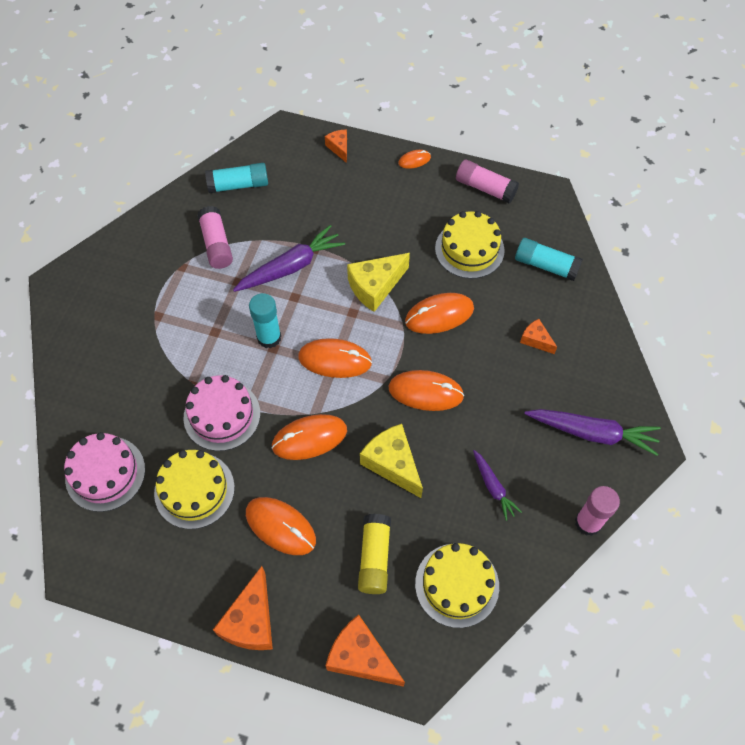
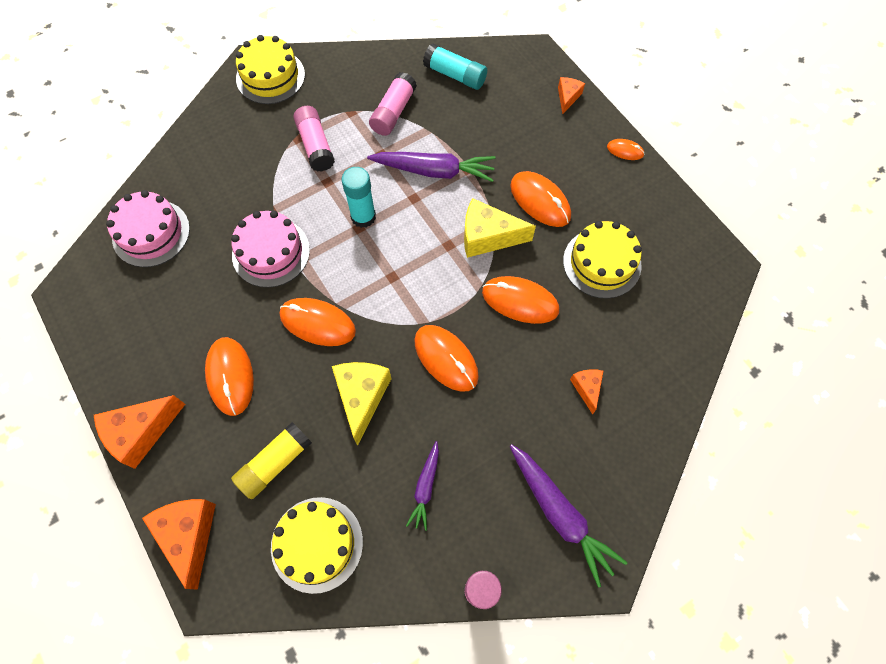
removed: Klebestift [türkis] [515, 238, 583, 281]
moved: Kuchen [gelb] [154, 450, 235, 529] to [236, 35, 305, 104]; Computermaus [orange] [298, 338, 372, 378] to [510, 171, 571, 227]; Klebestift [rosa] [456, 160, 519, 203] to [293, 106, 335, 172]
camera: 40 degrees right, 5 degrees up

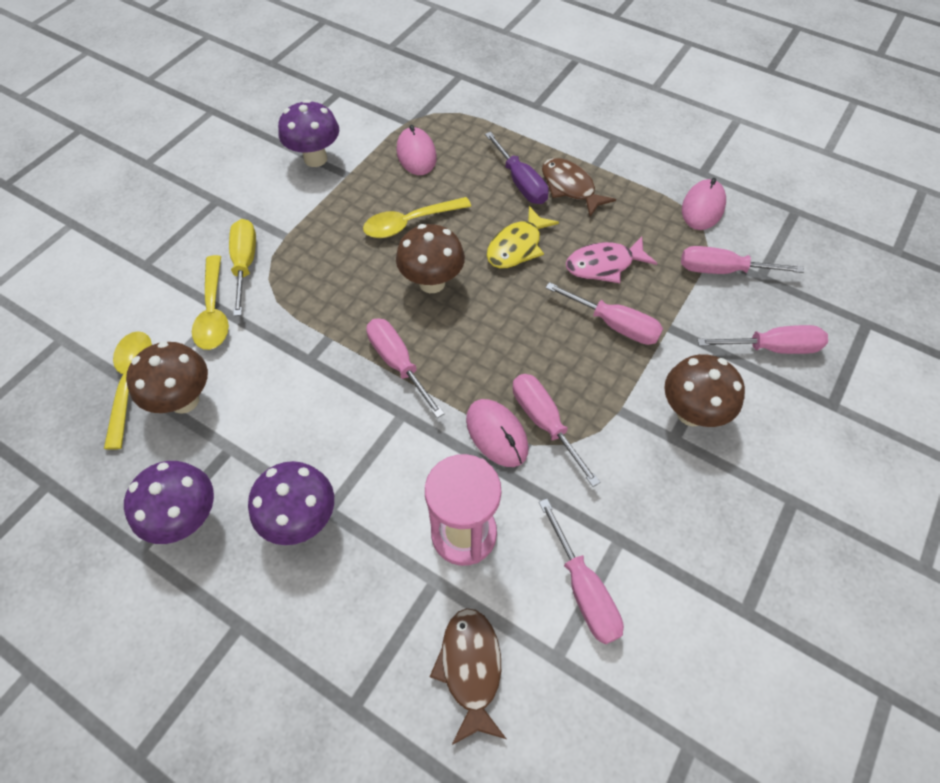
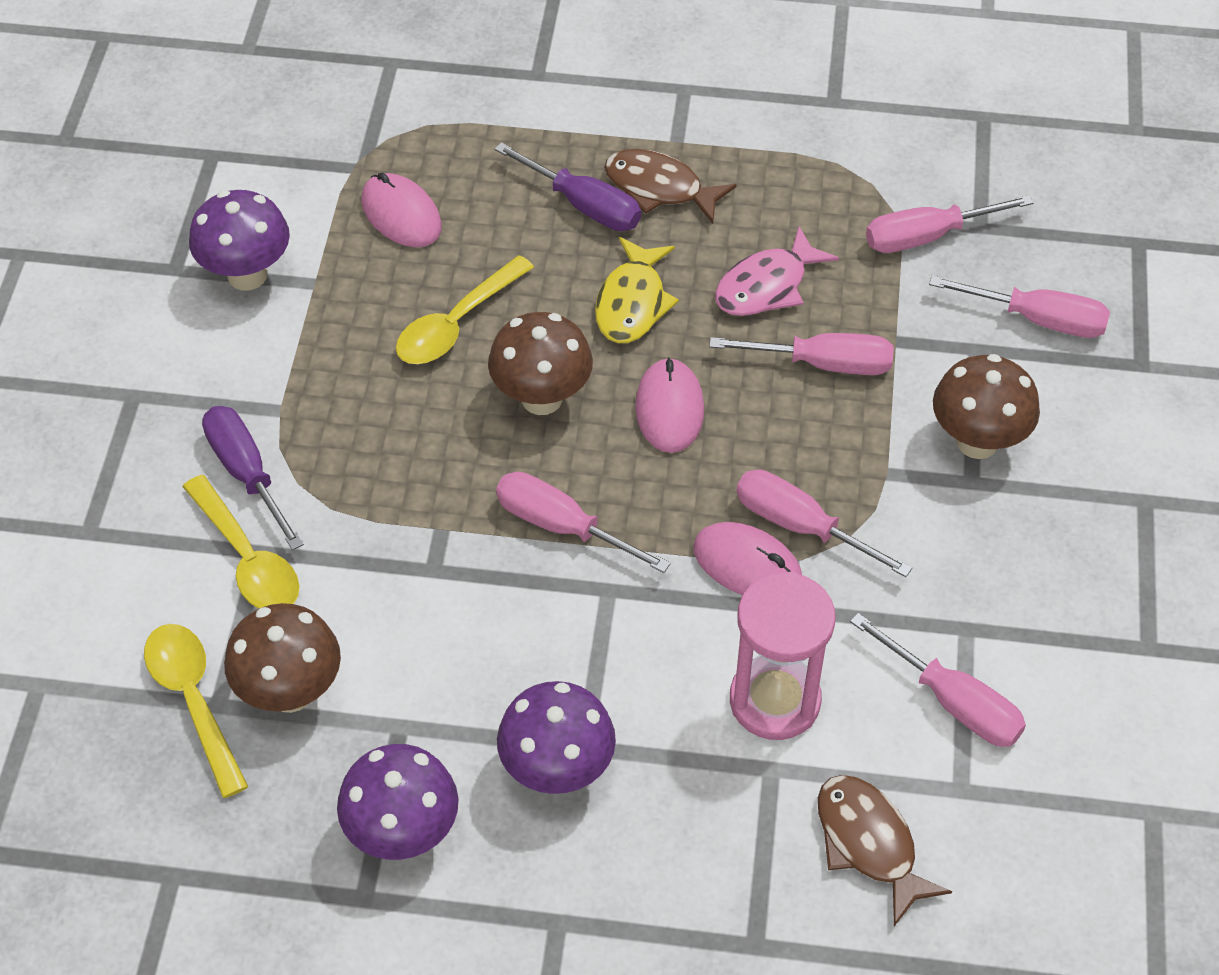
moved: Computermaus [rosa] [682, 178, 726, 230] to [635, 357, 704, 453]
recoloured: Schraubenzieher [gelb] [229, 219, 256, 316] to Schraubenzieher [lila] [202, 406, 304, 550]
turned: Schraubenzieher [rosa] [697, 325, 828, 354] = [929, 276, 1110, 338] 45 degrees clockwise
camera: 25 degrees left, 5 degrees down

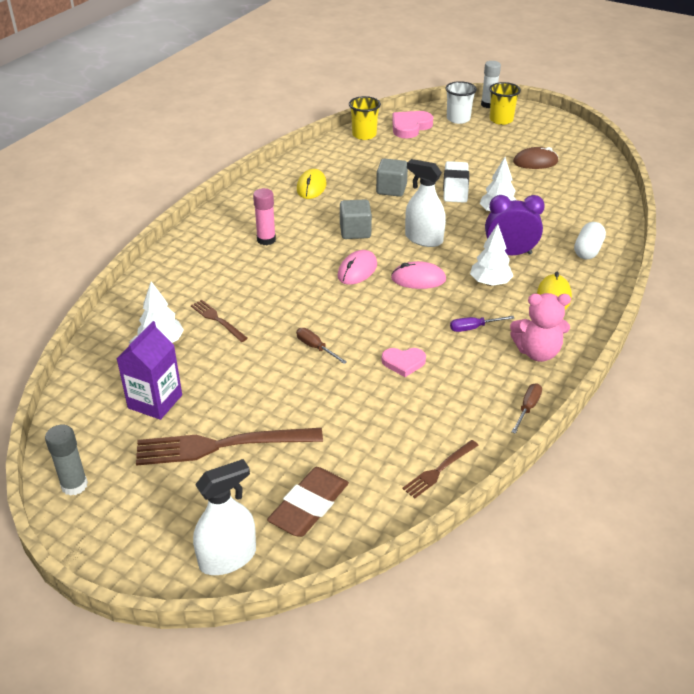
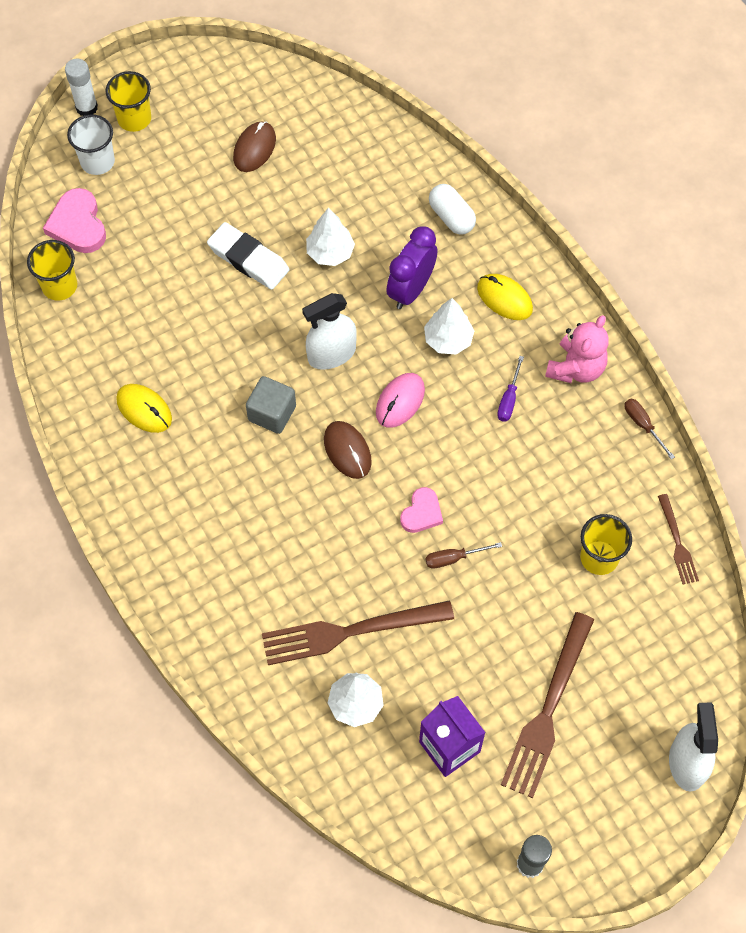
removed: Klebestift [rosa] [253, 188, 276, 245]; Radiergummi [braun] [267, 467, 349, 537]; Kubus [grau] [376, 159, 408, 197]
added: Becher [gelb] [580, 514, 632, 575]
moved: Herz [rosa] [382, 348, 426, 377] to [400, 487, 443, 533]
recoloured: Computermaus [rosa] [337, 250, 377, 285] to Computermaus [braun] [324, 421, 372, 479]
resized: Gabel [braun] [191, 300, 248, 342] = [262, 600, 454, 665] x1.94
camera: 60 degrees left, 25 degrees up

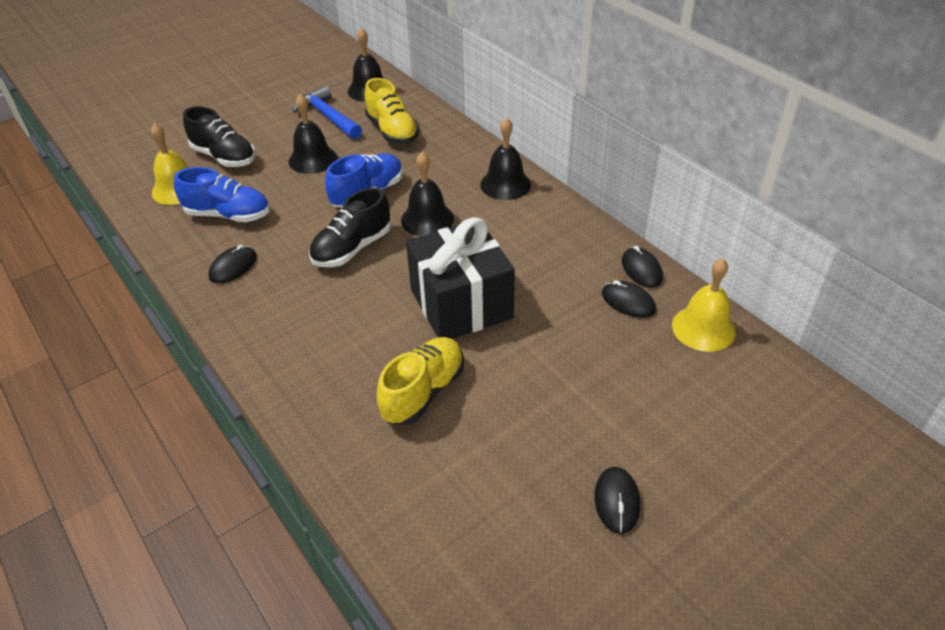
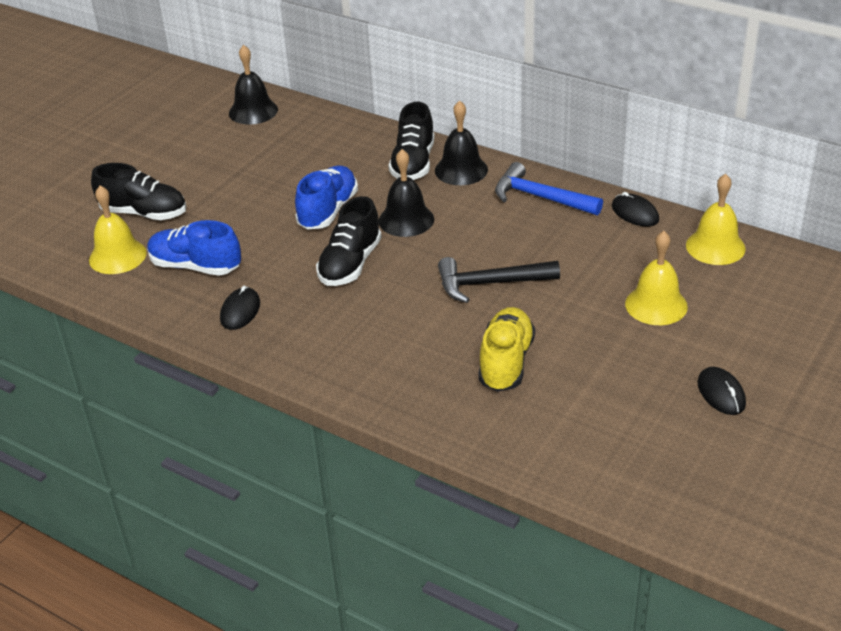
removed: Glocke [schwarz] [289, 94, 337, 174]; Schuh [gelb] [365, 78, 419, 144]; Computermaus [schwarz] [602, 280, 656, 318]
added: Schuh [schwarz] [388, 102, 435, 180]; Glocke [gelb] [625, 231, 688, 325]
moved: Hammer [blau] [292, 85, 362, 139] to [495, 162, 603, 215]
replaced: Geschenk [schwarz] [406, 217, 515, 339] to Hammer [schwarz] [438, 257, 560, 303]
turned: Schuh [blau] [174, 167, 270, 222] = [147, 220, 241, 276] 150 degrees counterclockwise
camera: 20 degrees left, 5 degrees down

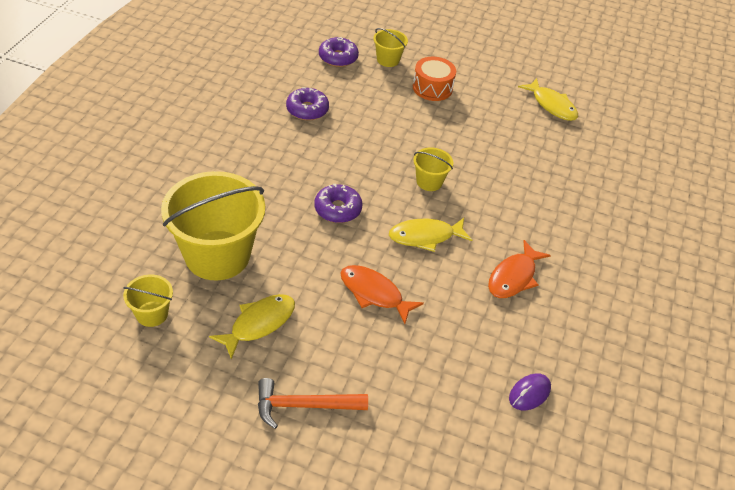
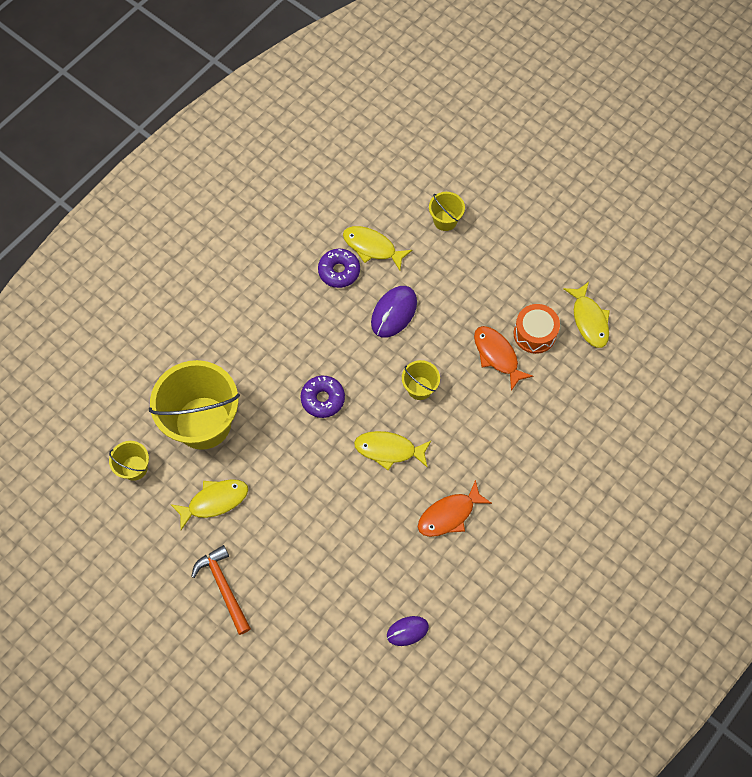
removed: Donut [lila] [319, 37, 359, 67]
added: Fisch [gelb] [343, 226, 412, 271]; Computermaus [lila] [371, 286, 417, 338]
moved: Fisch [orange] [341, 265, 424, 324] to [474, 326, 533, 391]; Trommel [orange] [413, 57, 456, 101] to [514, 304, 560, 354]
turned: Hammer [orange] [258, 378, 368, 429] = [191, 545, 251, 635] 45 degrees clockwise
camera: 25 degrees right, 20 degrees up

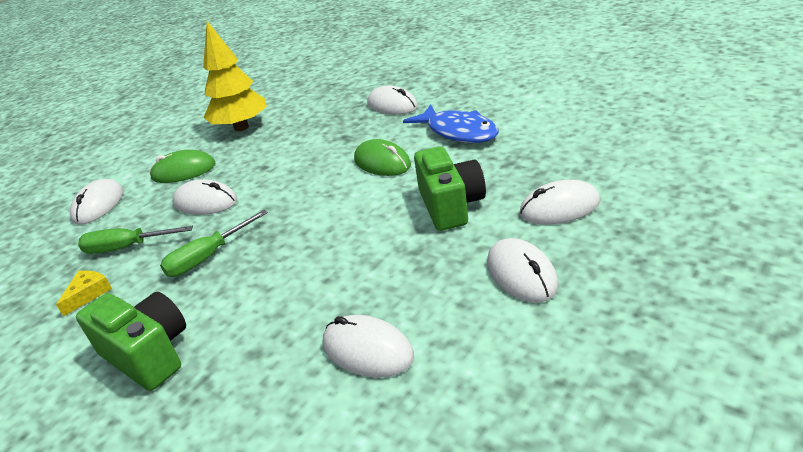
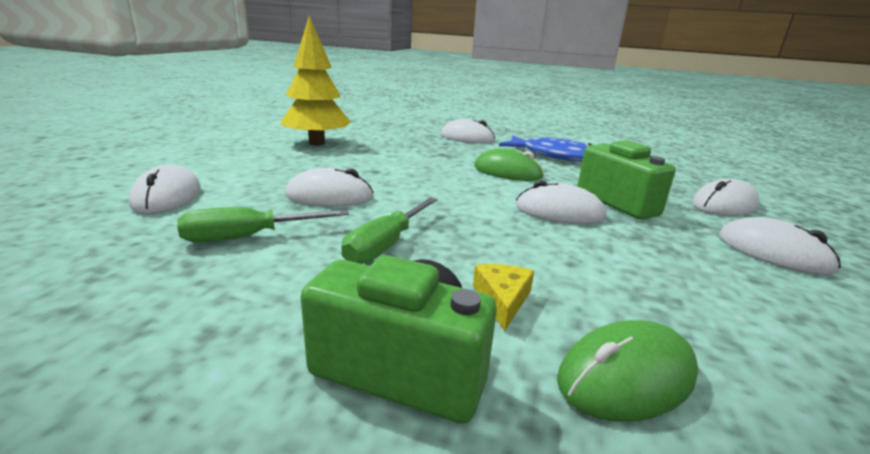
moved: Käse [gelb] [56, 270, 112, 317] to [473, 264, 534, 331]; Computermaus [grün] [149, 150, 215, 183] to [557, 320, 698, 422]; Computermaus [weiß] [323, 315, 414, 377] to [516, 180, 606, 224]
camera: 25 degrees left, 10 degrees down

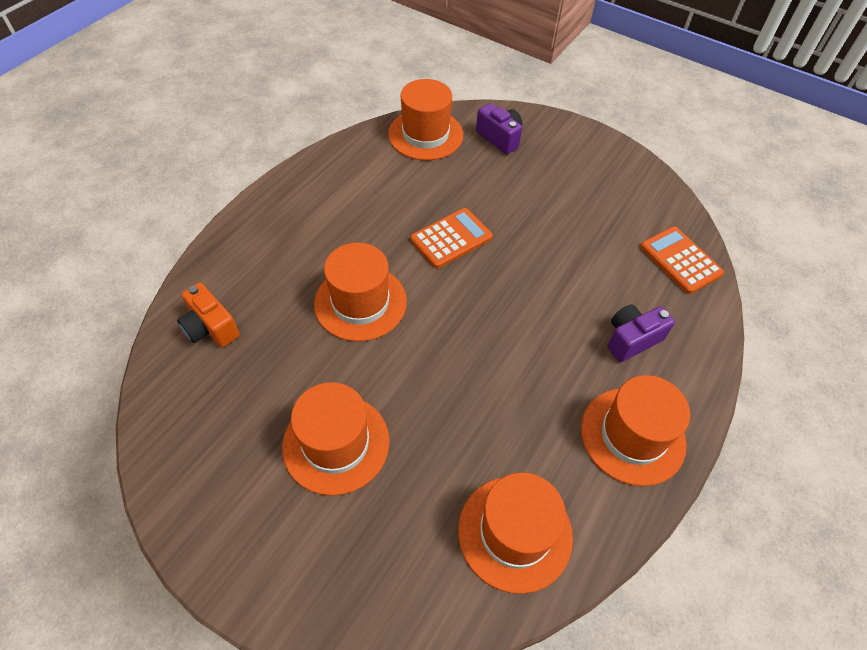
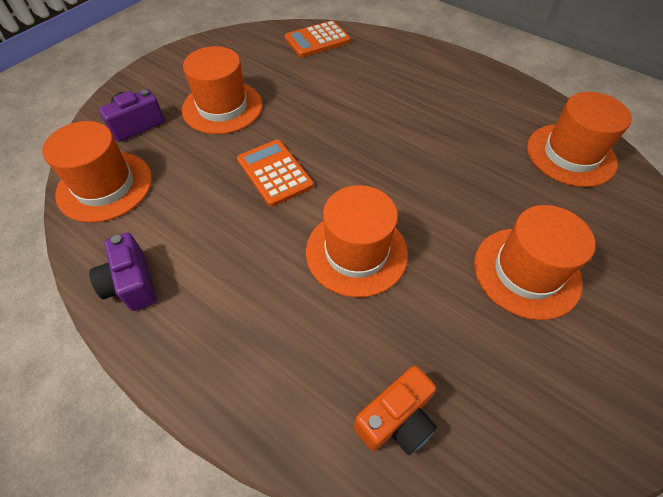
moved: Hut [orange] [581, 375, 690, 486] to [182, 46, 262, 134]; Kamera [lila] [607, 304, 675, 362] to [89, 232, 157, 311]
camera: 85 degrees left, 0 degrees up

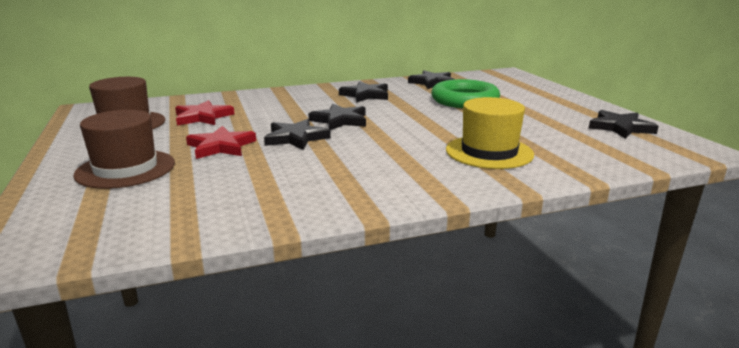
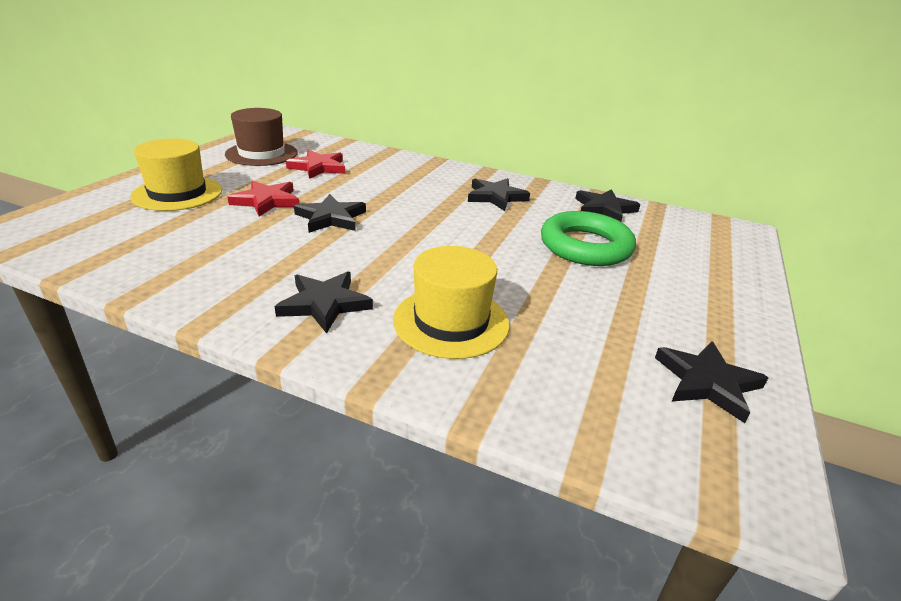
moved: Stern [schwarz] [308, 104, 366, 130] to [274, 271, 373, 334]
recoloured: Hut [braun] [73, 110, 175, 189] to Hut [gelb] [130, 138, 222, 211]
camera: 40 degrees right, 10 degrees up

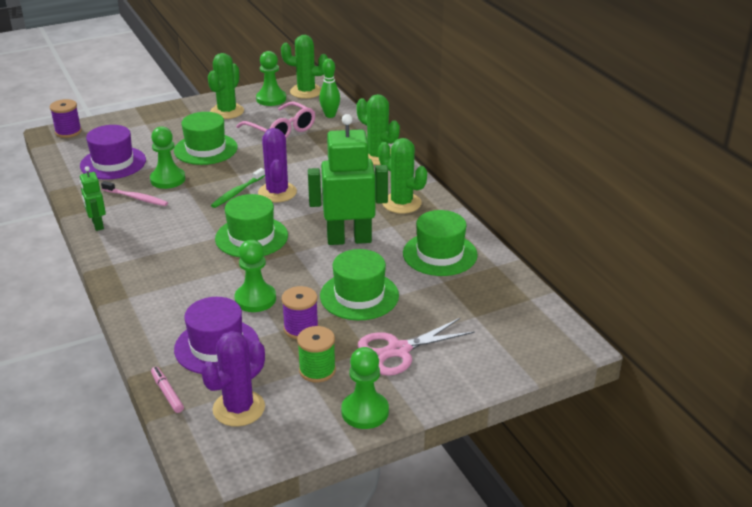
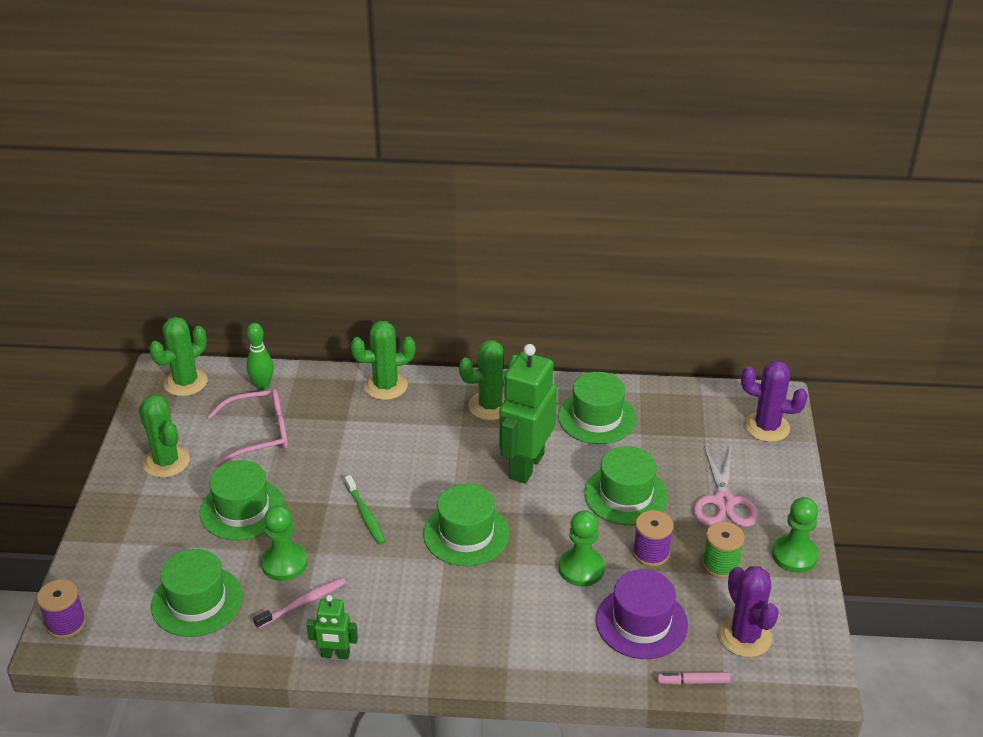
removed: Bauer [grün] [256, 51, 286, 106]
moved: Kaktus [lila] [258, 128, 297, 202] to [741, 361, 808, 442]
recoloured: Hut [lila] [80, 125, 146, 179] to Hut [grün] [151, 549, 243, 637]
camera: 60 degrees left, 5 degrees up

